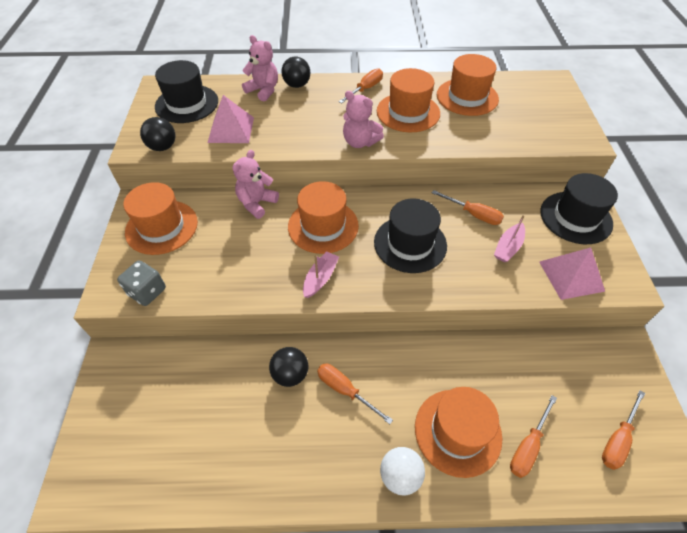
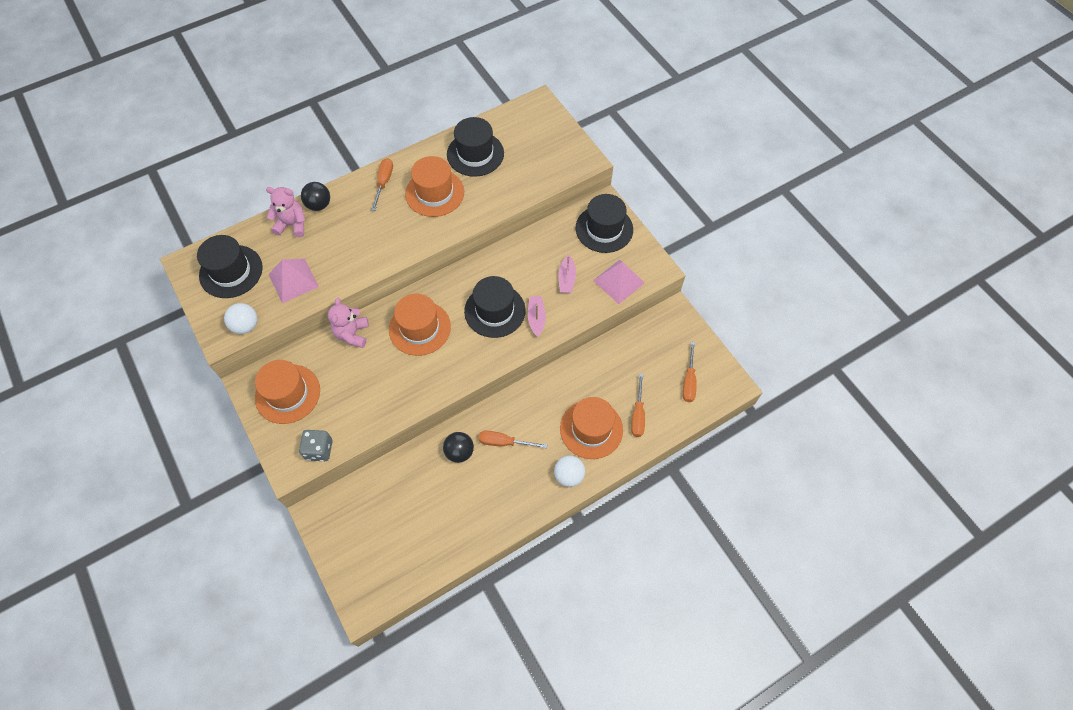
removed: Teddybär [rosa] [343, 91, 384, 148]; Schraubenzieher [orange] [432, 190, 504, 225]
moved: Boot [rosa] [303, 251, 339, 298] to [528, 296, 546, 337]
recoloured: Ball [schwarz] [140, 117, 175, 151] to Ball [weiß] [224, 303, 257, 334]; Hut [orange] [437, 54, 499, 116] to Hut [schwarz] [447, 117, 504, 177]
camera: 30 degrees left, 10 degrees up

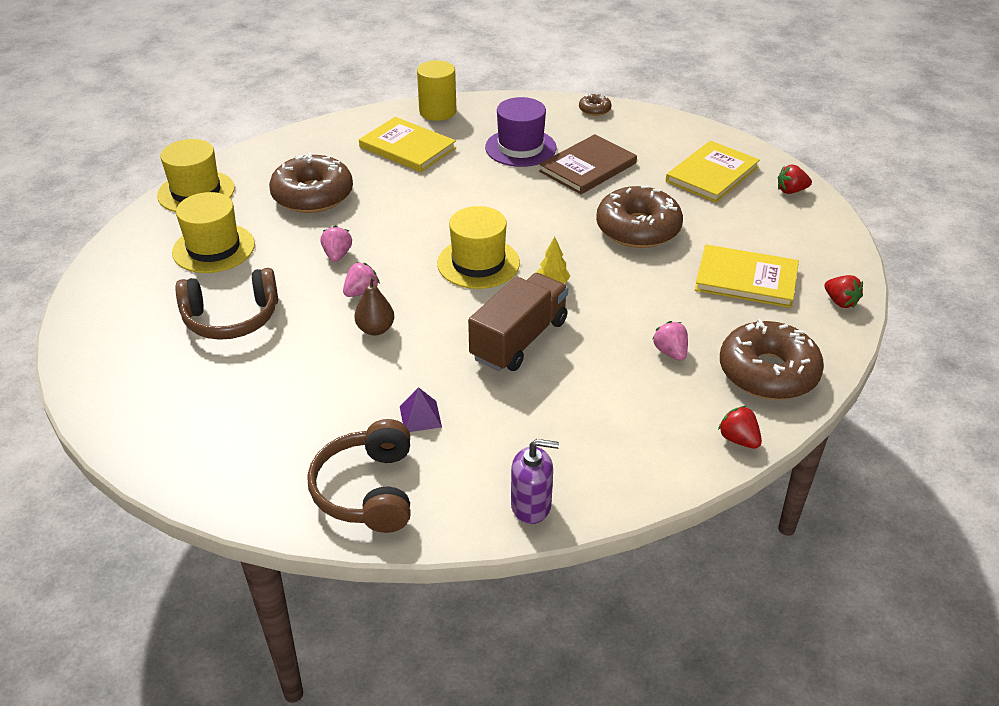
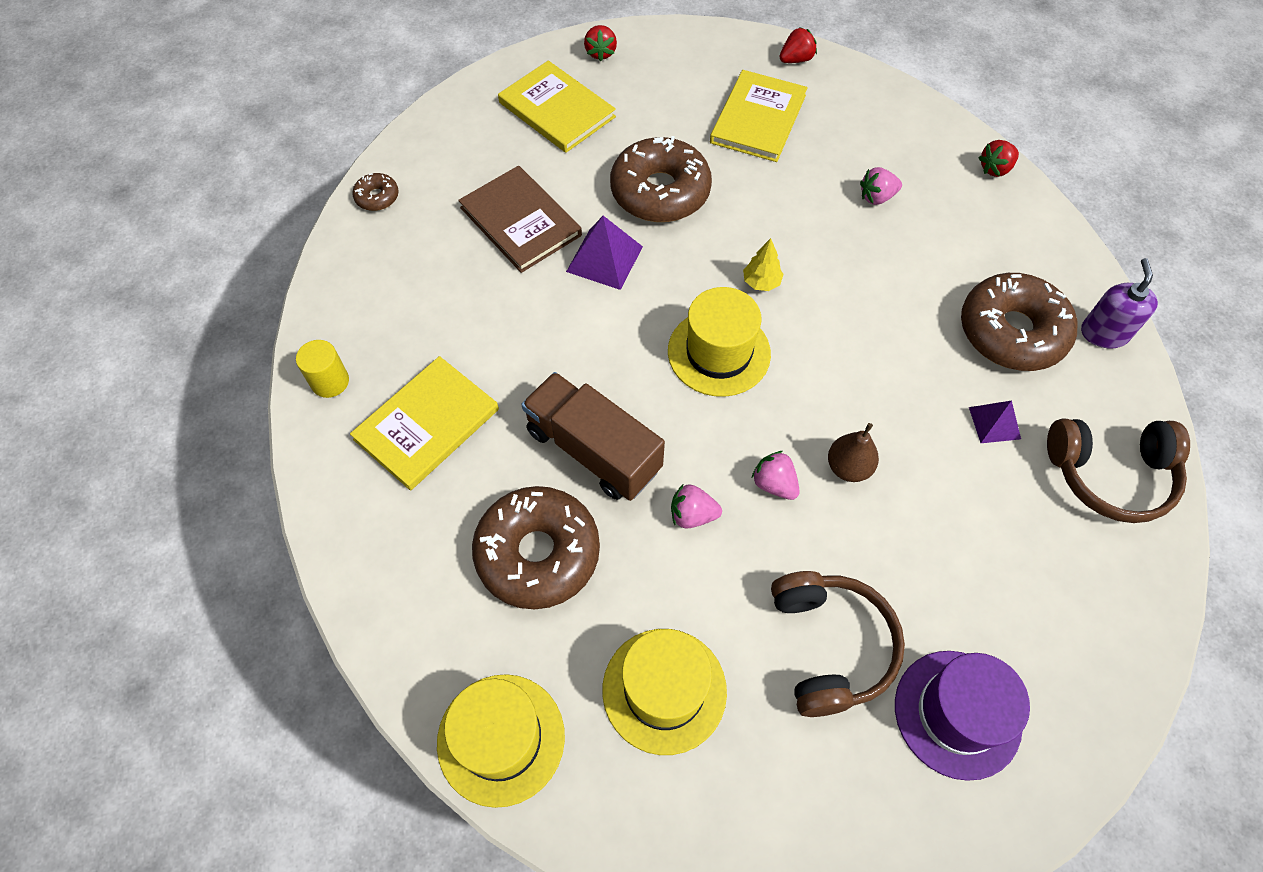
added: Pyramide [lila] [566, 216, 643, 290]
moved: Lastwagen [braun] [468, 273, 568, 371] to [521, 372, 665, 501]; Hut [lila] [485, 97, 556, 167] to [895, 651, 1030, 781]; Donut [braun] [720, 319, 824, 400] to [961, 273, 1078, 371]
resized: Vollzylinder [gelb] [417, 60, 456, 121] = [296, 340, 349, 398] x0.66
camera: 85 degrees left, 20 degrees up

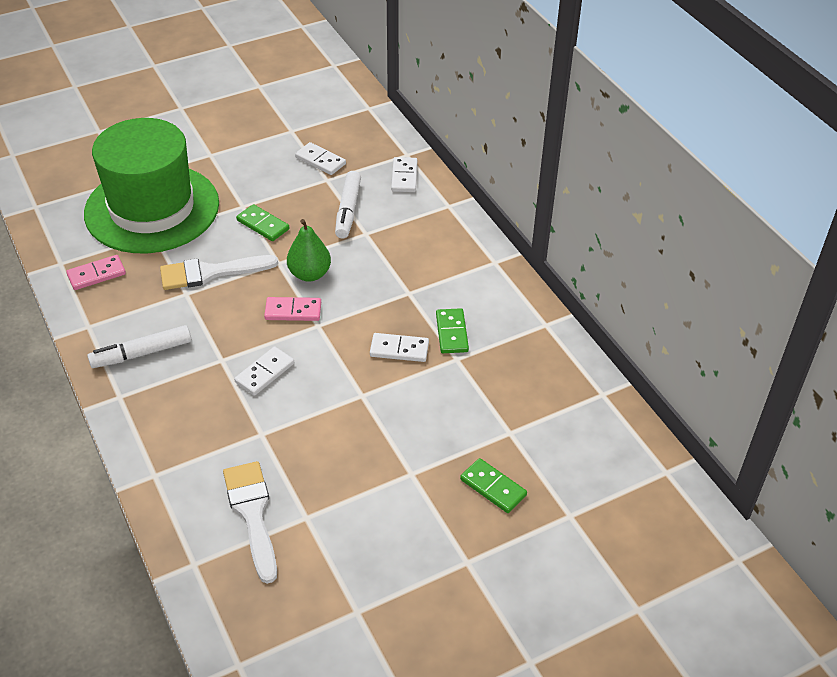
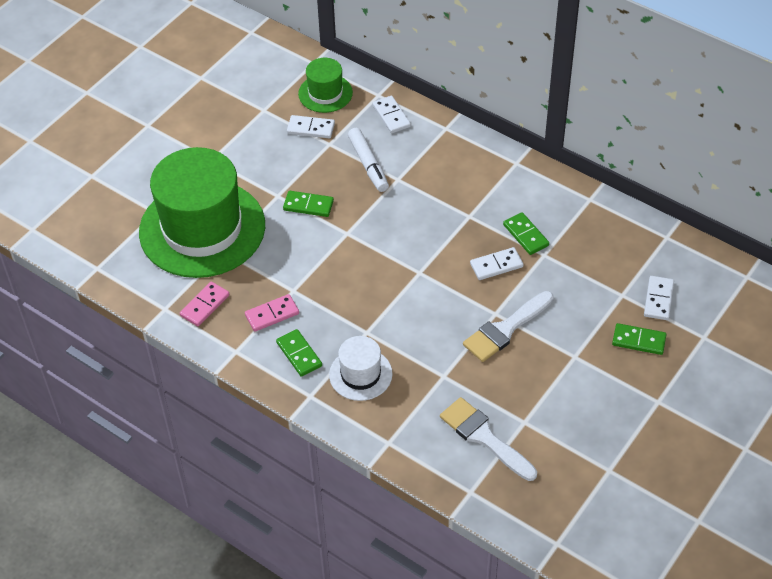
removed: Birne [grün] [287, 219, 331, 282]
added: Hut [grün] [298, 58, 353, 113]; Hut [weiß] [329, 336, 393, 401]
moved: Pinsel [weiß] [160, 255, 278, 290] to [463, 291, 554, 362]; Dominostein [weiß] [234, 346, 294, 396] to [644, 276, 674, 320]; Dominostein [rosa] [264, 297, 321, 321] to [245, 294, 299, 332]
replaced: Filzstift [weiß] [87, 325, 191, 368] to Dominostein [grün] [276, 329, 322, 377]
camera: 25 degrees left, 5 degrees up

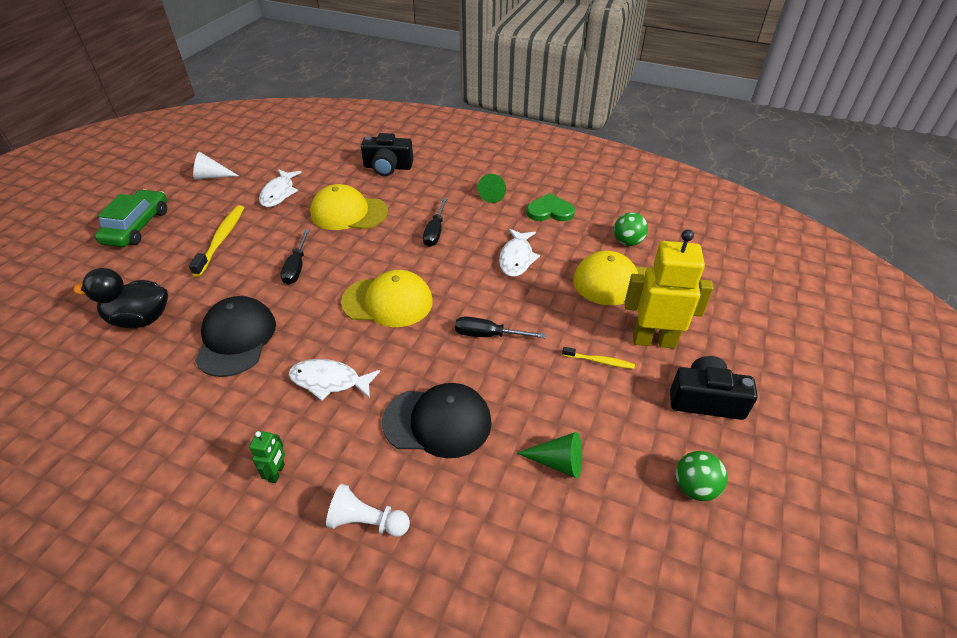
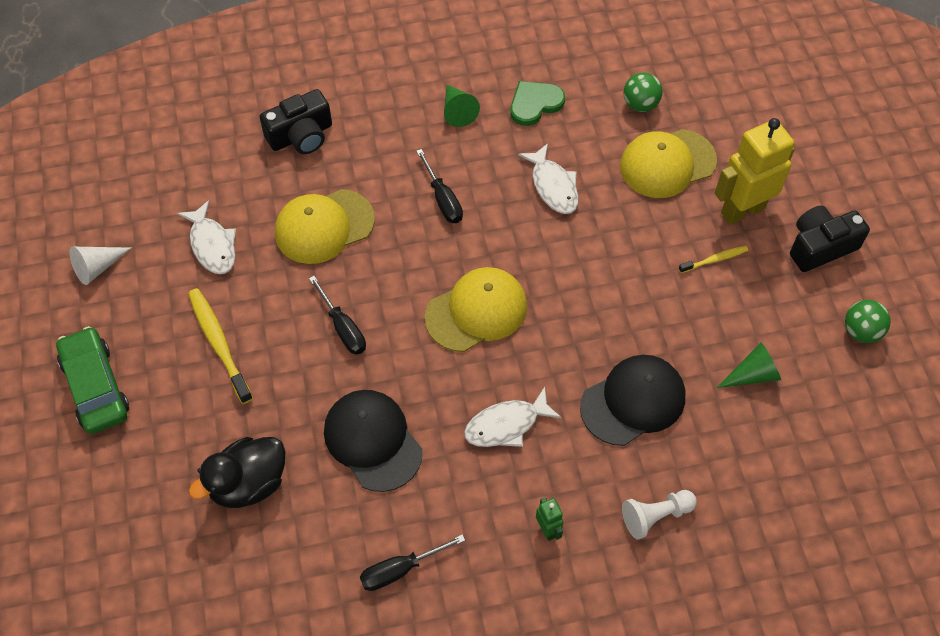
moved: Schraubenzieher [schwarz] [455, 316, 546, 338] to [360, 534, 465, 591]
camera: 35 degrees left, 15 degrees up

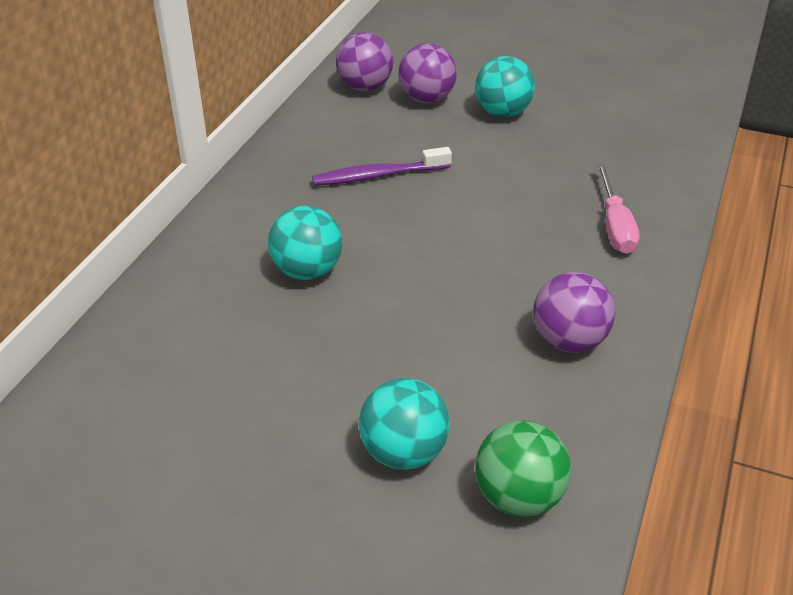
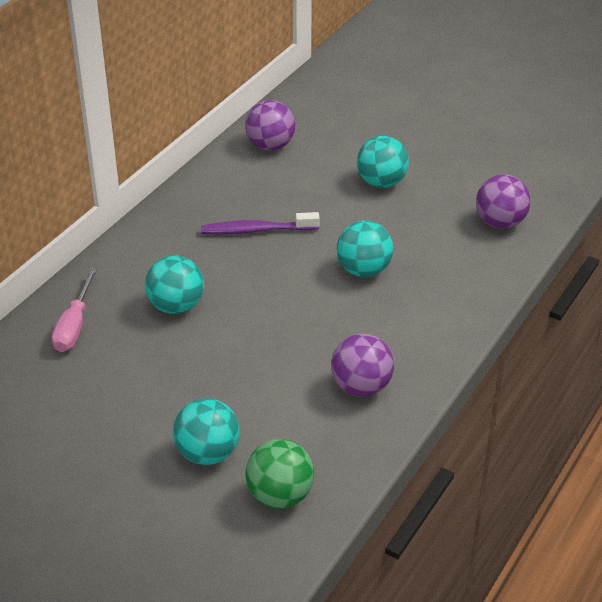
added: Ball [türkis] [337, 220, 393, 277]
moved: Ball [lila] [398, 43, 457, 103] to [476, 174, 531, 229]; Schraubenzieher [rosa] [597, 164, 640, 254] to [52, 267, 97, 352]
camera: 10 degrees right, 0 degrees up

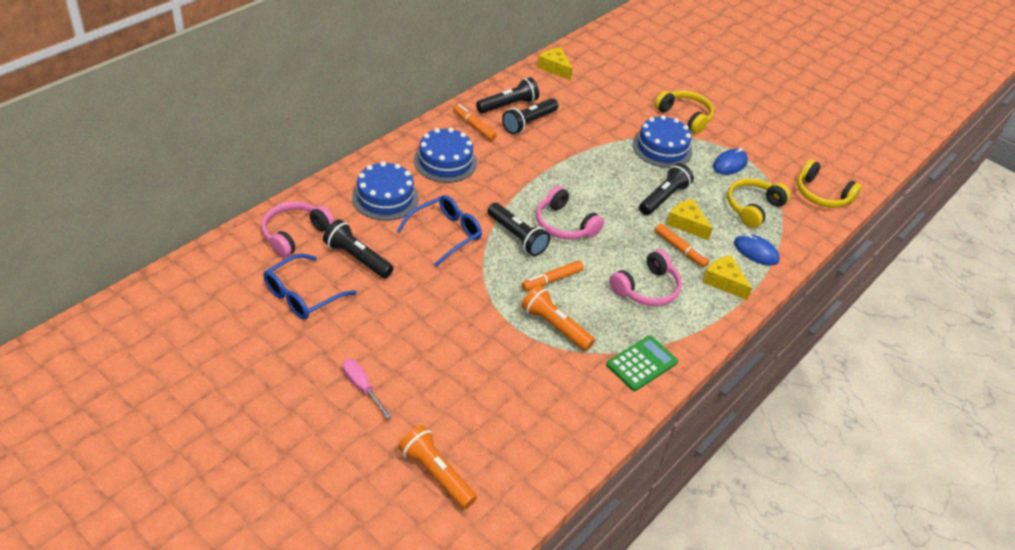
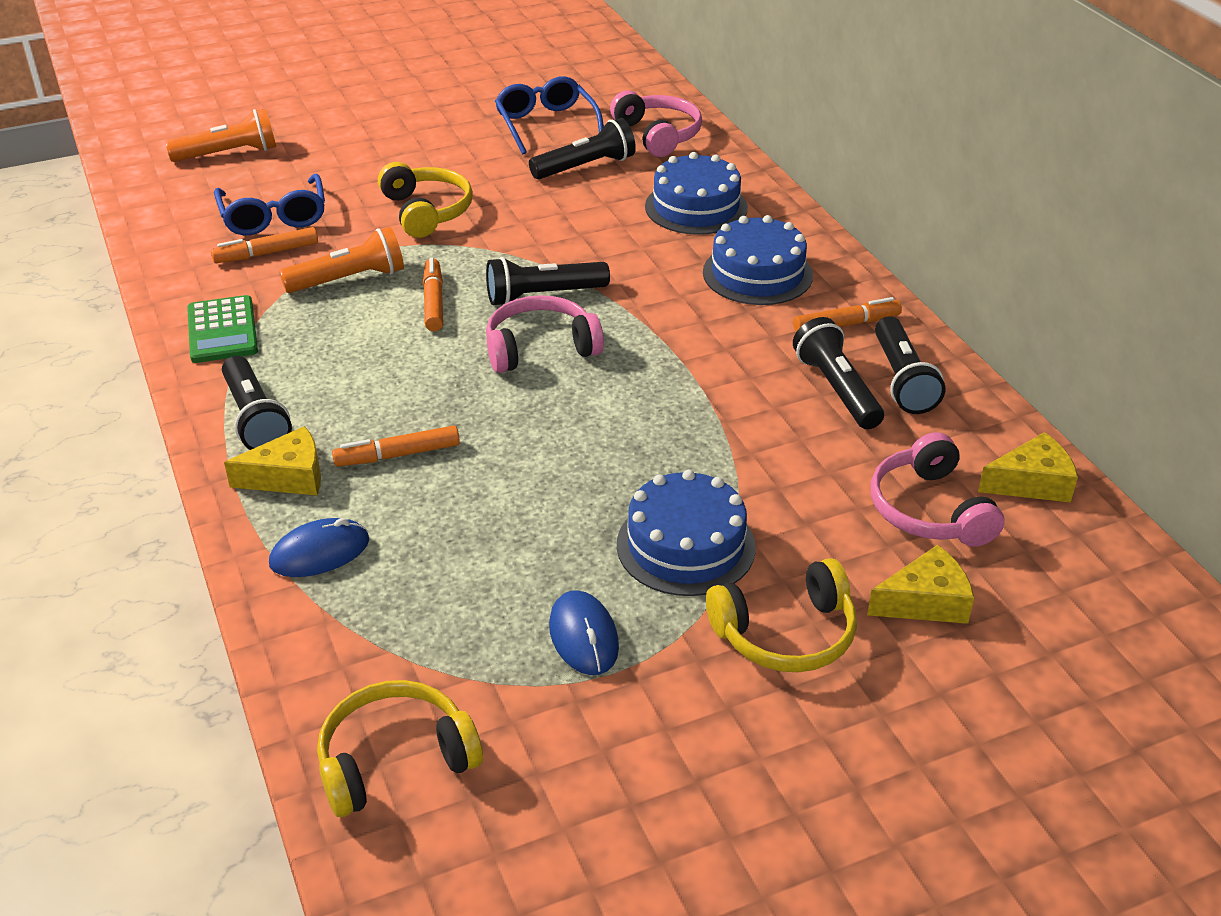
removed: Schraubenzieher [rosa] [342, 359, 392, 419]
added: Filzstift [orange] [211, 227, 318, 263]
moved: Brille [blau] [397, 195, 482, 267] to [214, 174, 325, 235]; Kopfhörer [rosa] [610, 249, 682, 306] to [871, 432, 1005, 547]; Taschenlampe [schwarz] [639, 163, 694, 215] to [222, 356, 292, 450]; Käse [gelb] [666, 199, 713, 240] to [867, 545, 974, 624]; Kopfhörer [gelb] [727, 178, 791, 228] to [378, 162, 473, 238]
camera: 120 degrees right, 5 degrees down

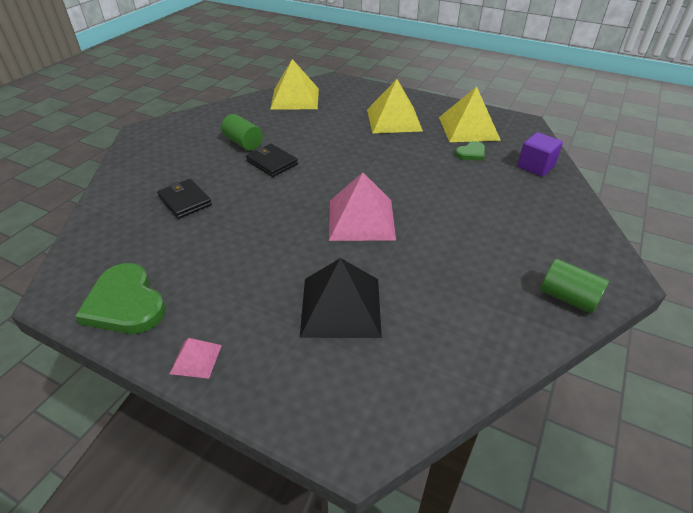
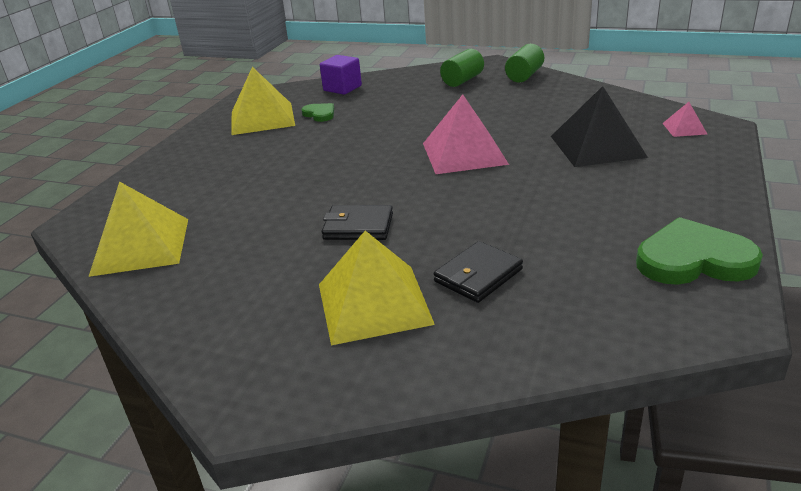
moved: Pyramide [rosa] [170, 338, 222, 379] to [662, 102, 707, 137]; Vollzylinder [grün] [221, 114, 263, 151] to [440, 49, 484, 87]; Pyramide [gelb] [367, 79, 423, 133] to [319, 231, 435, 345]
turned: Herz [grün] [75, 263, 166, 334] = [636, 217, 763, 285] 135 degrees counterclockwise; Geldbörse [schwarz] [246, 144, 298, 177] = [322, 205, 393, 240] 60 degrees clockwise
camera: 95 degrees left, 10 degrees down

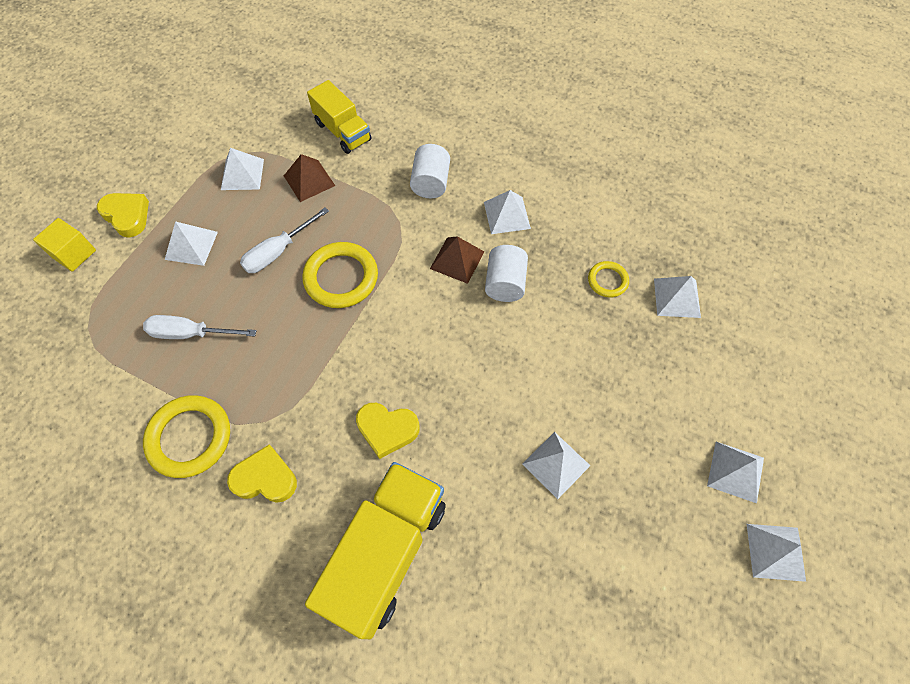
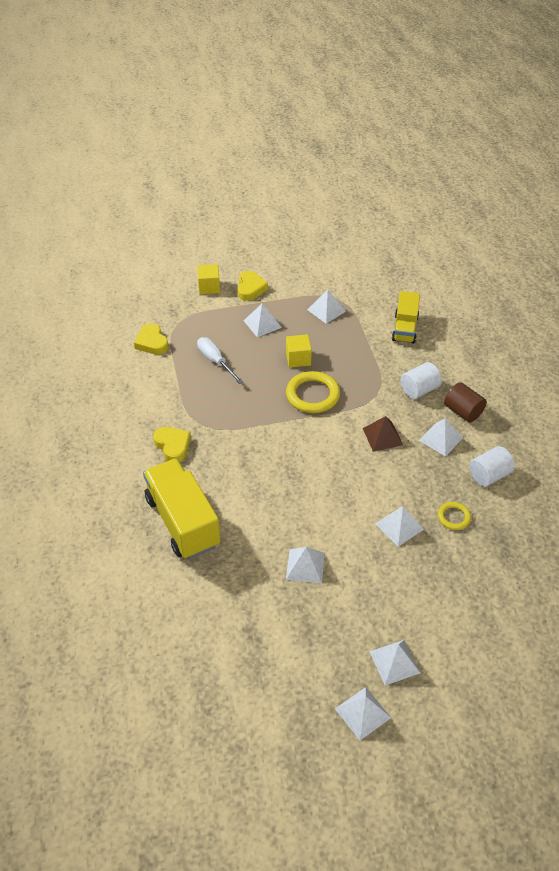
removed: Ring [gelb] [143, 395, 230, 478]; Pyramide [braun] [284, 154, 335, 202]
added: Vollzylinder [braun] [444, 382, 487, 423]
moved: Herz [gelb] [356, 403, 420, 459] to [134, 323, 169, 355]; Vollzylinder [weiß] [485, 245, 528, 302] to [469, 446, 515, 487]; Pyramide [weiß] [654, 276, 701, 318] to [375, 507, 424, 546]
replaced: Schraubenzieher [weiß] [240, 207, 329, 273] to Kubus [gelb] [286, 334, 312, 368]
turned: Lastwagen [gelb] [305, 462, 446, 639] = [143, 458, 221, 559] 105 degrees counterclockwise
camera: 50 degrees right, 15 degrees down

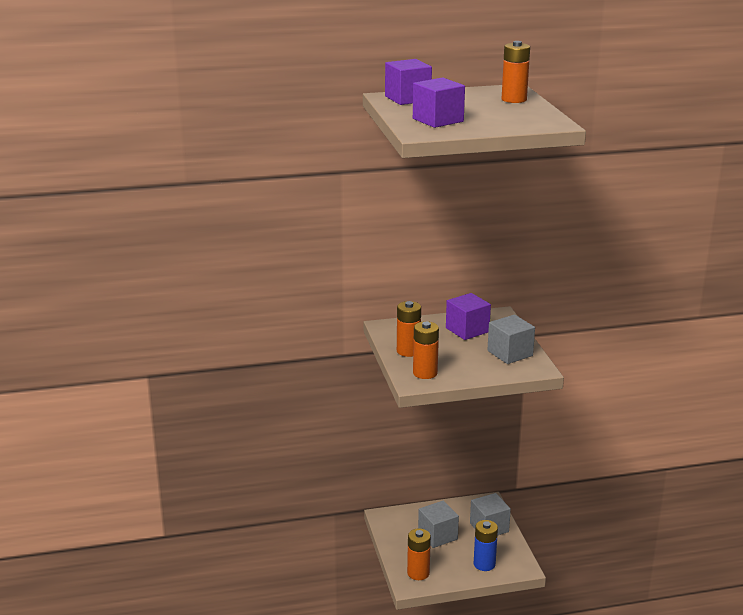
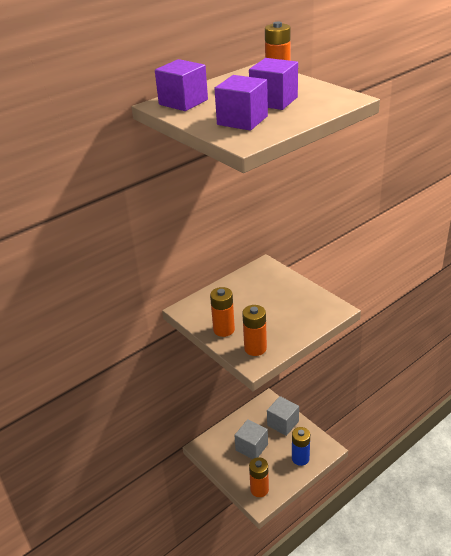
removed: Kubus [grau] [487, 315, 535, 364]
moved: Kubus [lila] [446, 293, 491, 340] to [249, 58, 298, 110]
camera: 25 degrees left, 10 degrees up

